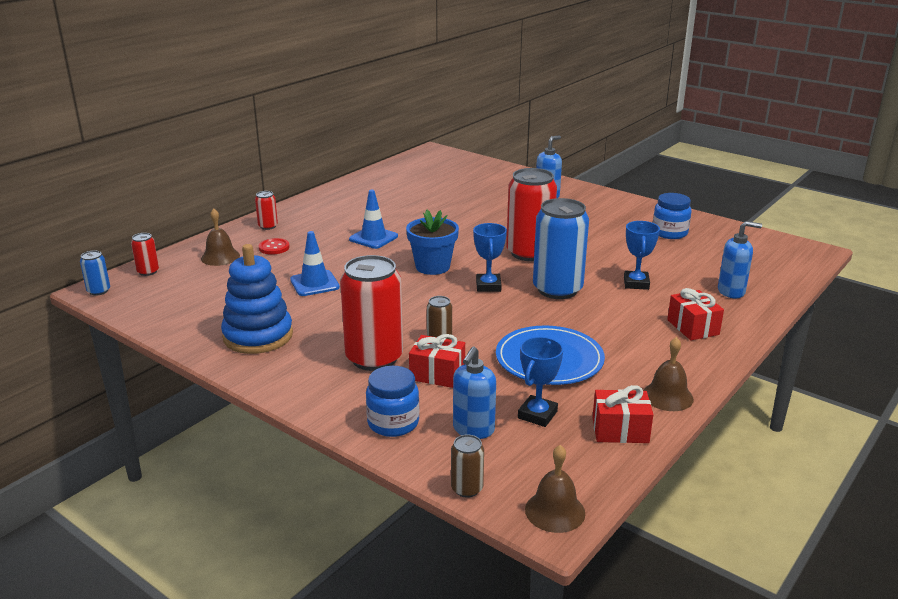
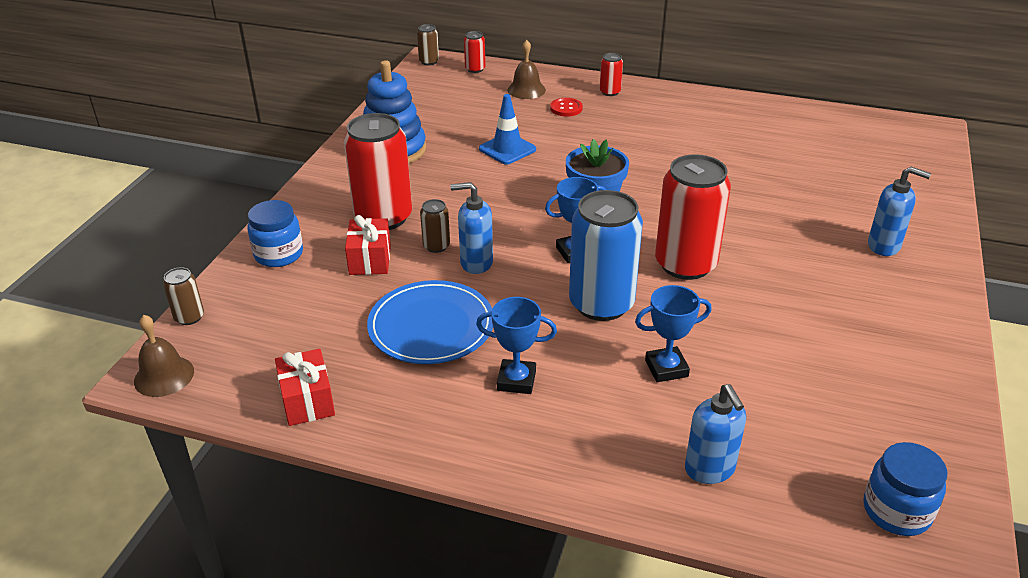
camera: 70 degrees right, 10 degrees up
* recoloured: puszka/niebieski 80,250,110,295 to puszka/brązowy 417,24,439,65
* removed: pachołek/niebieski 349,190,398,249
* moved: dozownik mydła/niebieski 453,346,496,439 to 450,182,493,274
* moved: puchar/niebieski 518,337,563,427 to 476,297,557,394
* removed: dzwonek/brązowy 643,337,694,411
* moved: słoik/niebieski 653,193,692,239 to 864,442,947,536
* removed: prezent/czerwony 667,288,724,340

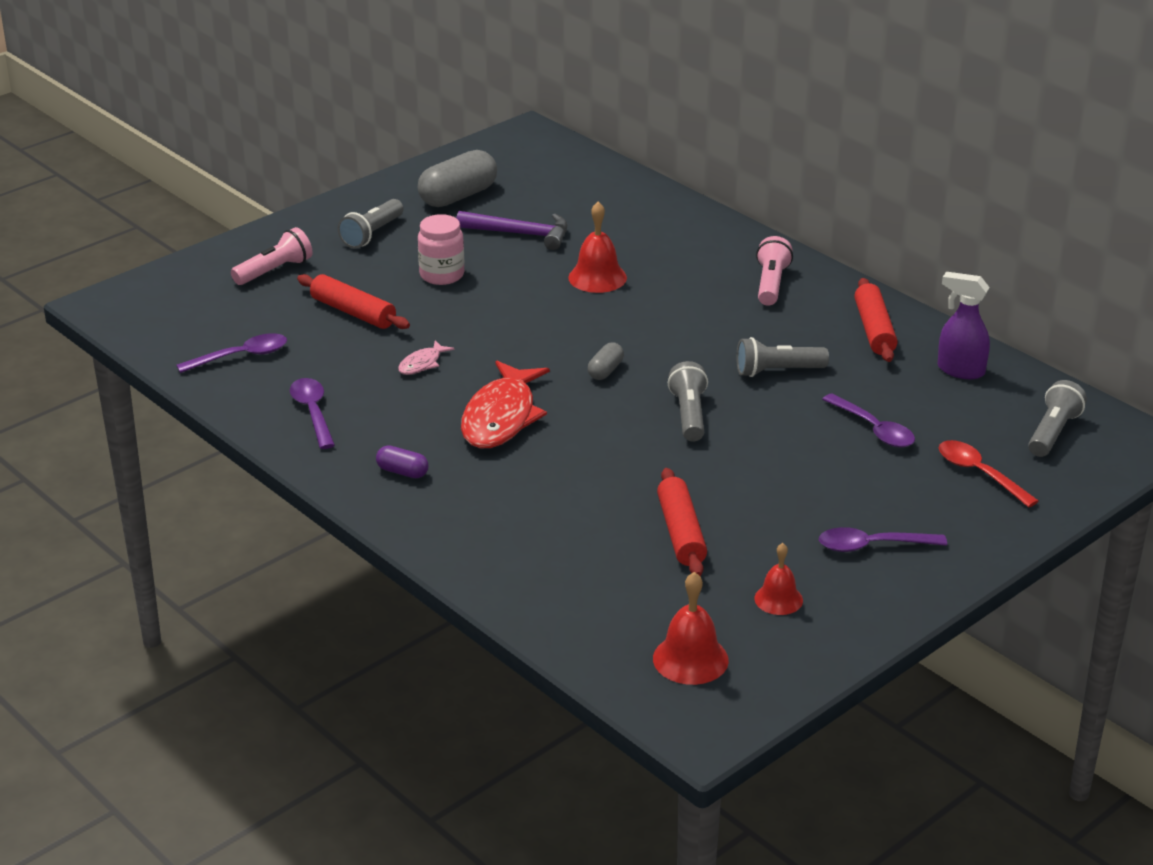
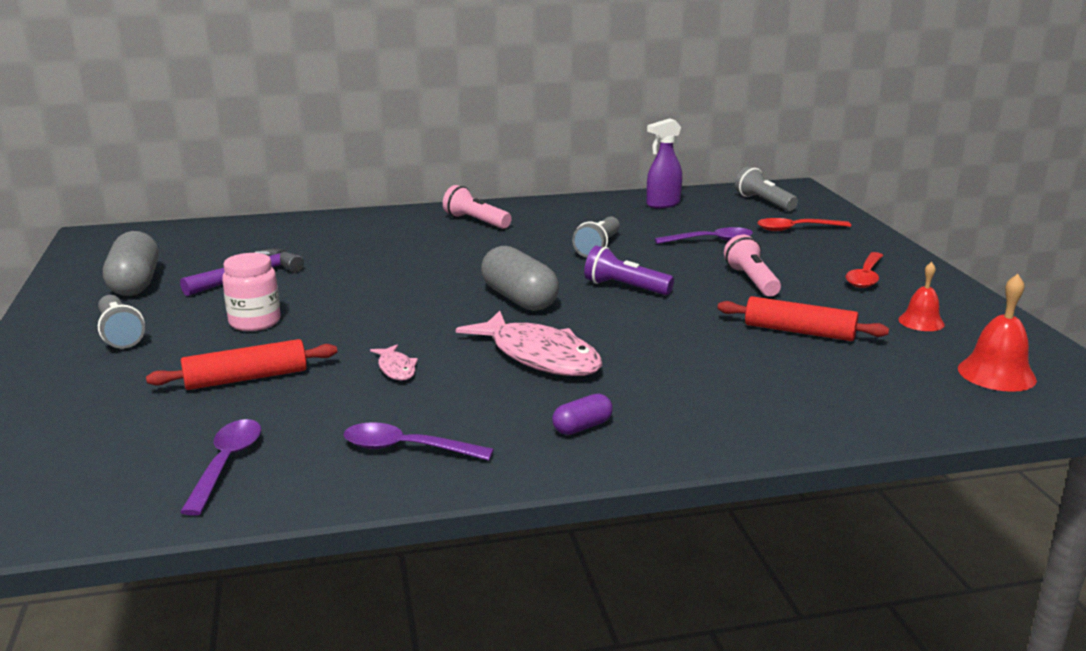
camera: 60 degrees left, 10 degrees down
* moved: latarka/różowy 231,227,313,285 to 724,235,781,297
* recoloured: ryba/czerwony 461,361,550,448 to ryba/różowy 456,311,602,376
* removed: dzwonek/czerwony 568,202,627,293
* resized: kapsułka/szary 588,342,624,380 = 481,246,559,311 x1.98
* recoloured: latarka/szary 668,361,708,442 to latarka/fioletowy 584,246,674,295
* recoloured: łyżka/fioletowy 819,527,947,552 to łyżka/czerwony 846,252,884,288
* removed: wałek do ciasta/czerwony 854,278,898,362

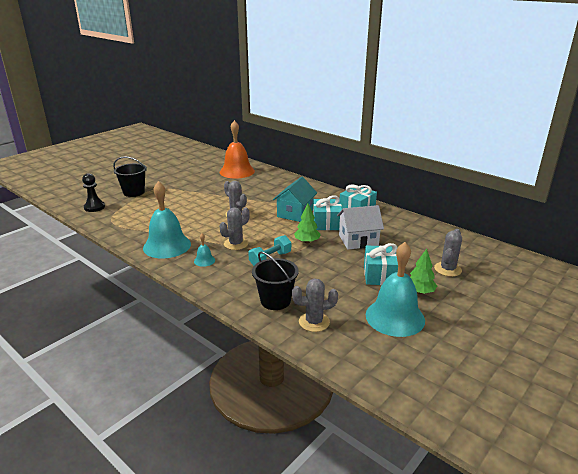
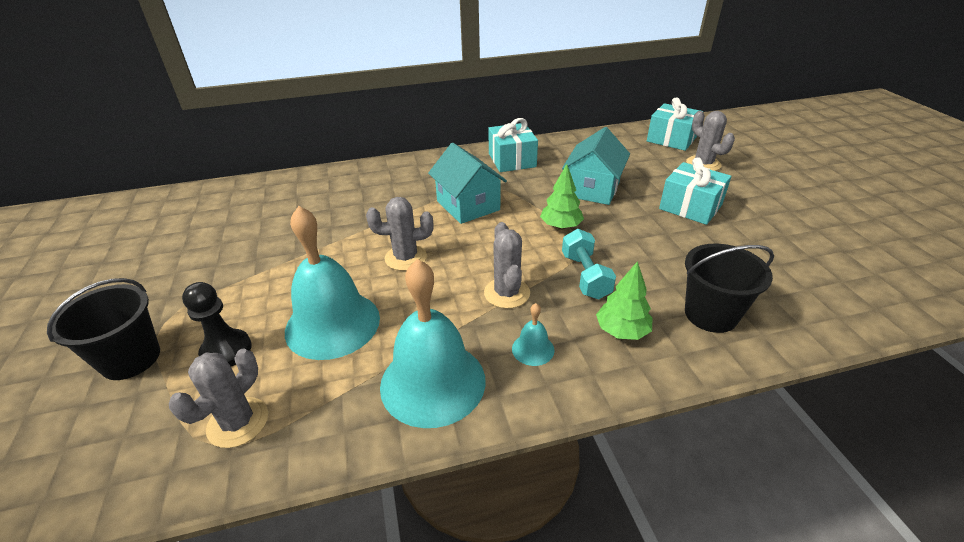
camera: 55 degrees left, 10 degrees up
* moved: pionek/czarny 82,173,105,212 to 182,282,252,366
* removed: dzwonek/pomarańczowy 220,120,255,179
* moved: kaktus/szary 292,279,338,332 to 169,349,268,448
* moved: prezent/turkusowy 313,195,342,230 to 647,97,703,151
* recoloured: domek/biały 337,205,384,249 to domek/turkusowy 562,127,630,205
* moved: dzwonek/turkusowy 366,242,425,337 to 285,206,380,360
* moved: drzewko/zielony 410,249,437,294 to 596,261,653,340

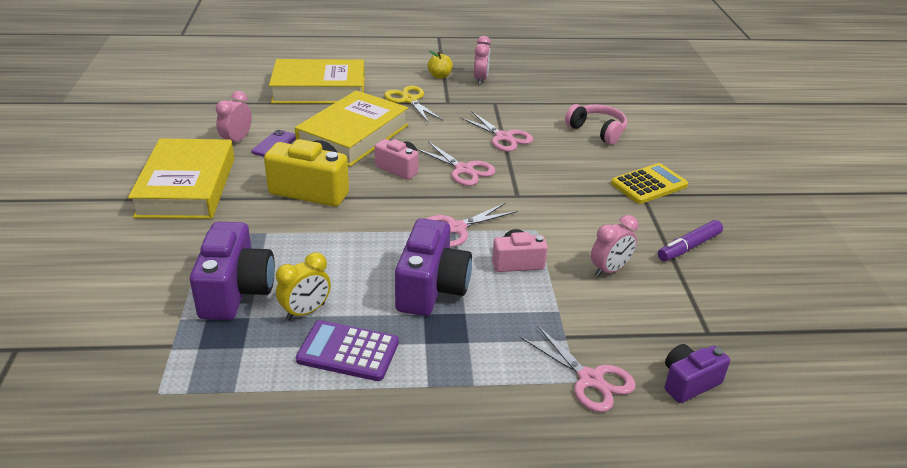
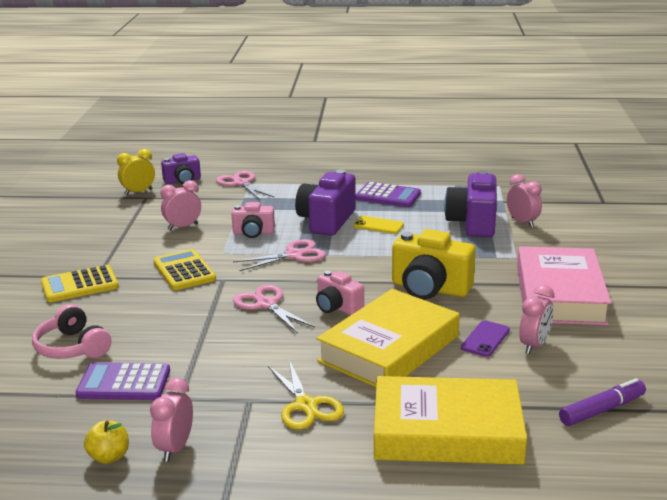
camera: 170 degrees left, 10 degrees down
* recoloured: książka/żółty 128,138,234,219 to książka/różowy 517,246,611,325
* moved: budzik/żółty 276,252,331,320 to 117,149,155,195
* moved: jabłko/żółty 428,51,453,79 to 84,420,129,464
* removed: nożyczki/różowy 459,112,533,152
* moved: flamaster/fioletowy 658,220,723,261 to 559,378,646,426
* added: kalkulator/fioletowy 75,362,170,400
* added: kalkulator/żółty 153,249,216,290
* added: telefon/żółty 353,216,404,234
* added: budzik/różowy 507,174,542,228

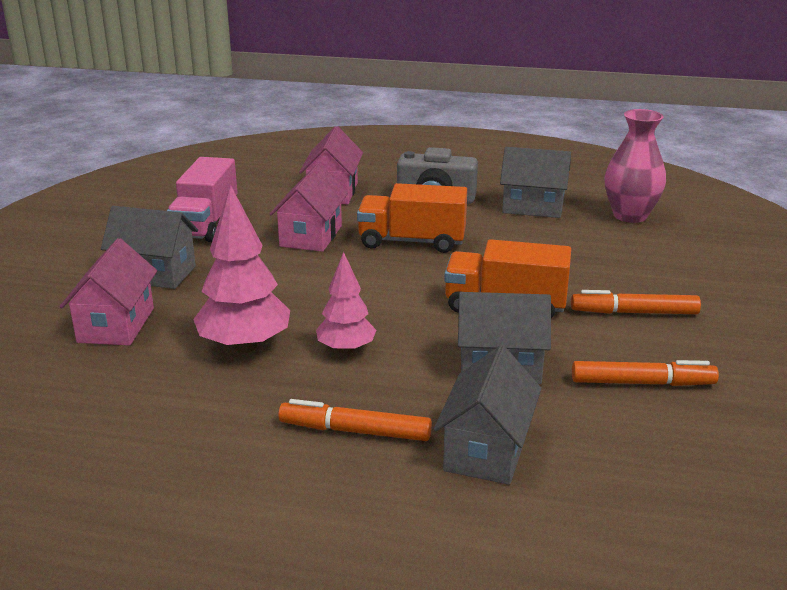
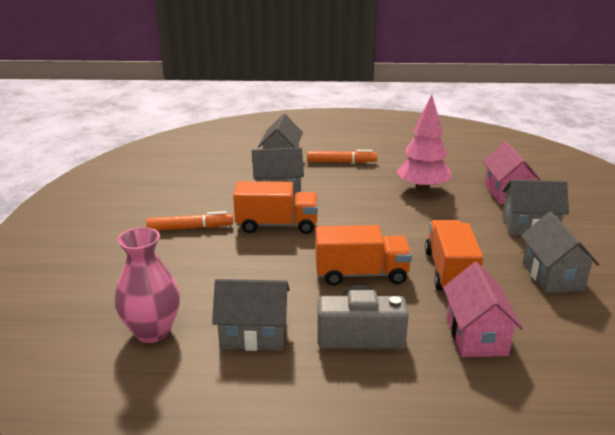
camera: 170 degrees right, 0 degrees up
* replaced: ciężarówka/różowy 167,157,238,242 to domek/szary 521,212,599,293
* replaced: domek/różowy 270,163,348,252 to ciężarówka/pomarańczowy 425,220,483,291
* removed: drzewko/różowy 316,252,376,354
* removed: flamaster/pomarańczowy 572,360,719,386

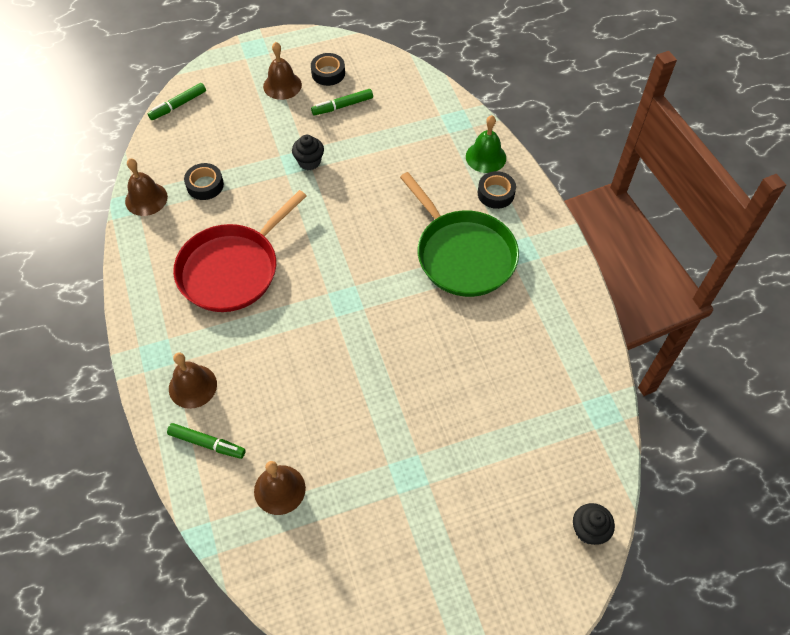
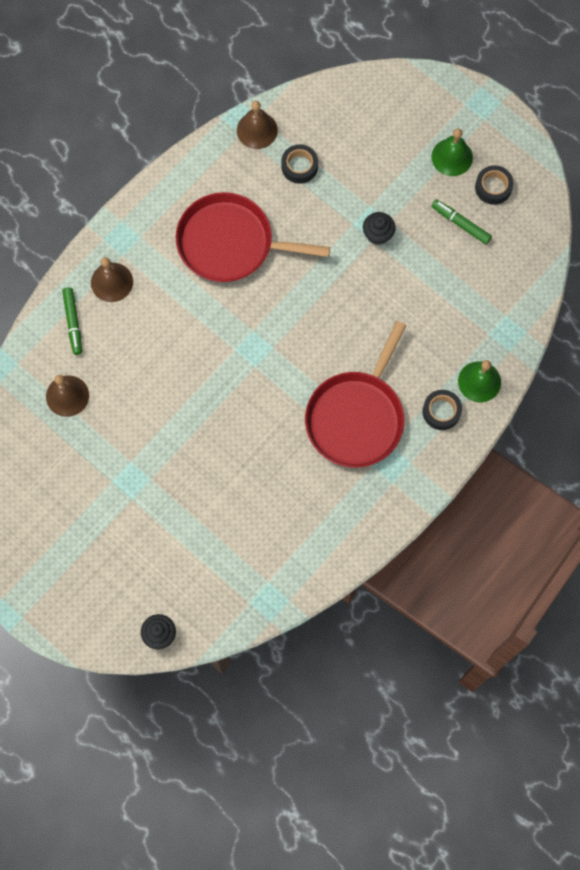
camera: 60 degrees right, 15 degrees up
* removed: flamaster/zielony 148,83,206,120
* recoloured: dzwonek/brązowy 263,42,302,100 to dzwonek/zielony 432,128,473,176
* recoloured: patelnia/zielony 400,172,519,297 to patelnia/czerwony 305,321,406,468

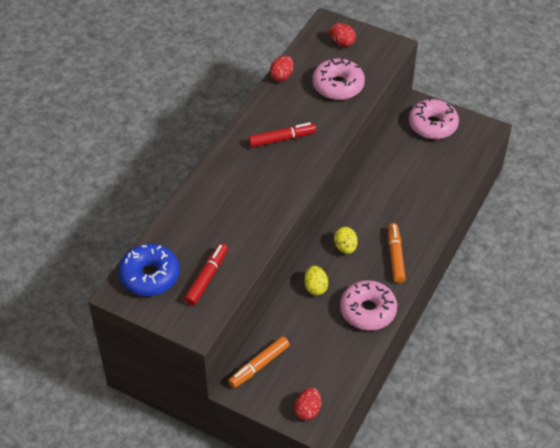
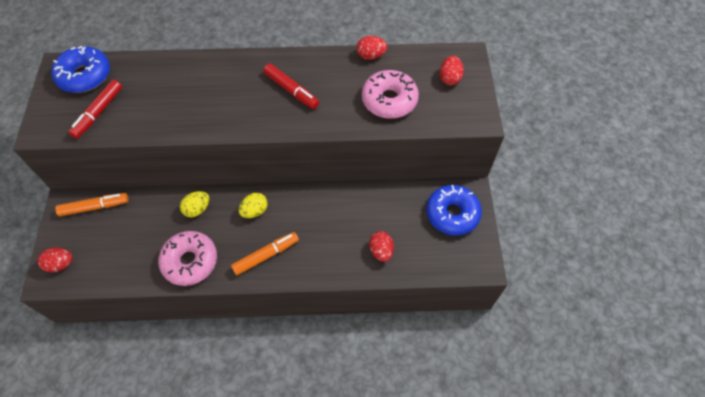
camera: 60 degrees right, 10 degrees up
* turned: flamaster/czerwony 184,243,228,306 = 68,80,122,139 120 degrees clockwise
* turned: flamaster/pomarańczowy 228,336,290,388 = 55,193,129,216 150 degrees clockwise
* recoloured: donut/różowy 409,98,459,139 to donut/niebieski 426,185,482,236
* added: jajko/czerwony 369,231,394,262

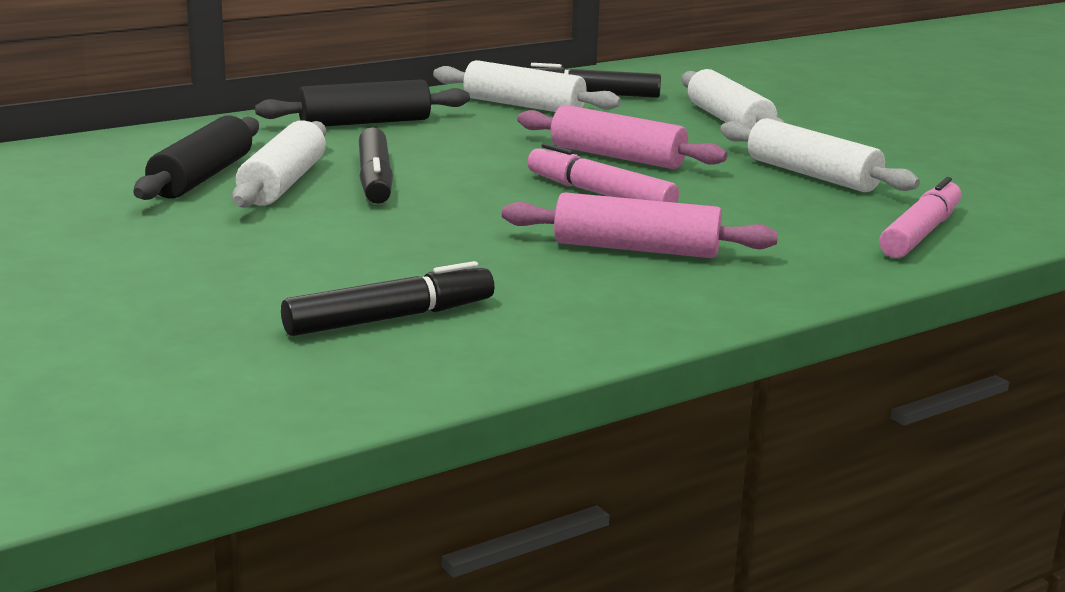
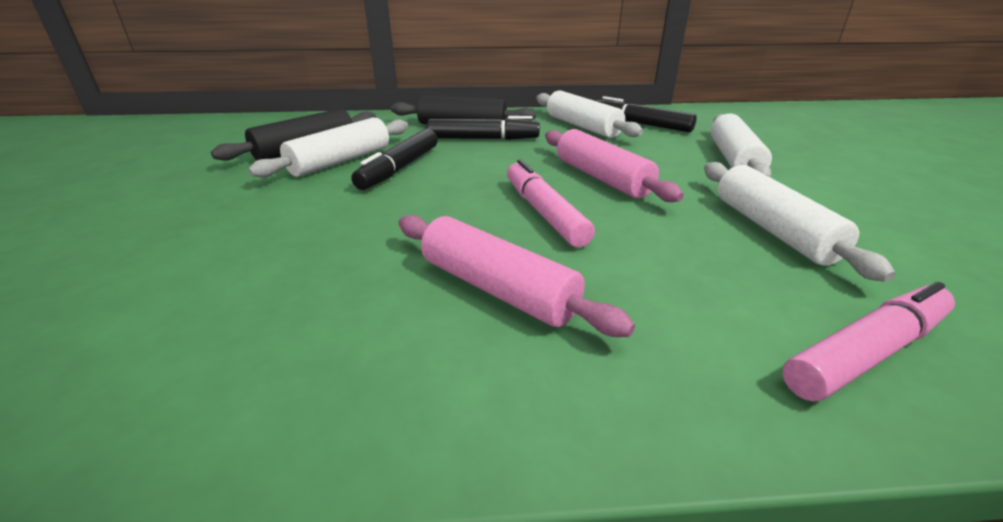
camera: 30 degrees right, 10 degrees up
* moved: flamaster/czarny 281,261,494,336 to 427,116,540,140

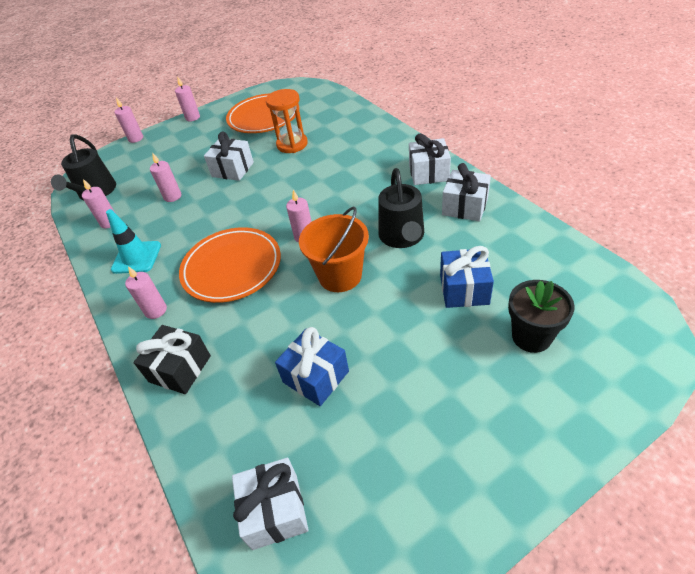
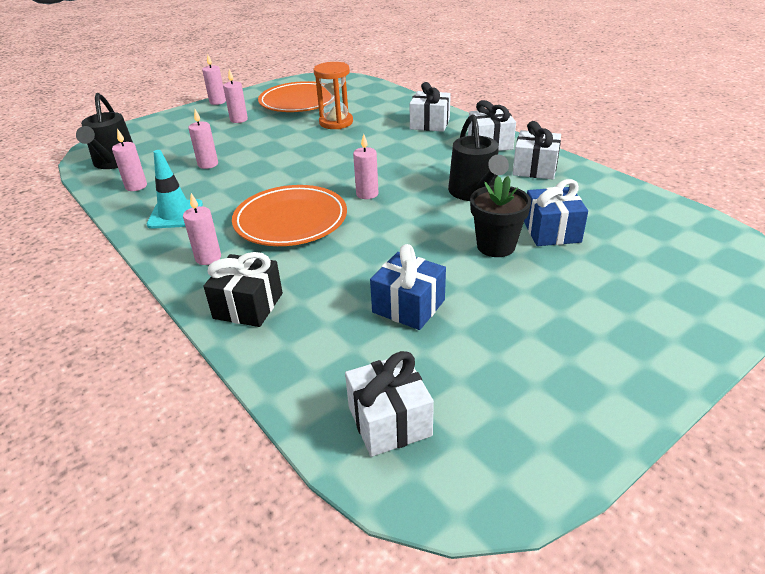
camera: 10 degrees left, 10 degrees down
* moved: świeca/różowy 114,98,143,143 to 223,69,248,123
* moved: prezent/biały 204,132,254,181 to 410,82,451,132
* removed: wiadro/pomarańczowy 299,207,369,292
* moved: doniczka/czarny 508,280,575,353 to 470,176,531,257

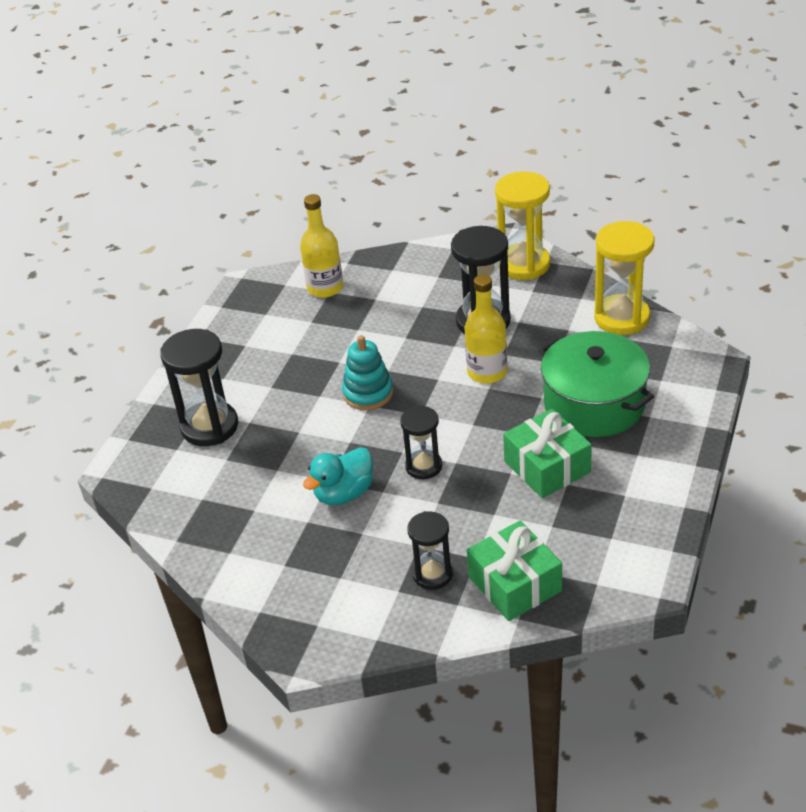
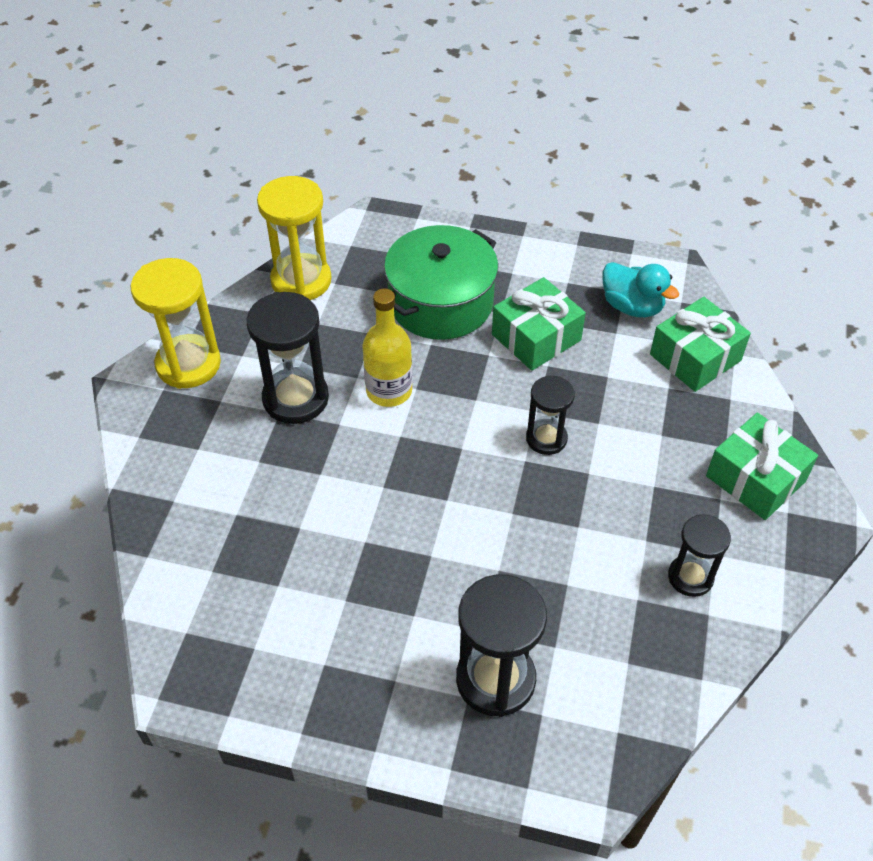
camera: 100 degrees left, 10 degrees up
* removed: butelka/żółty 300,194,343,298
* moved: kaczka/turkusowy 303,447,373,505 to 602,262,679,318
* removed: zabawka nakładanka/turkusowy 342,335,393,410
* moved: klepsydra/czarny 407,511,453,590 to 668,514,731,597
* added: prezent/zielony 706,412,818,520

